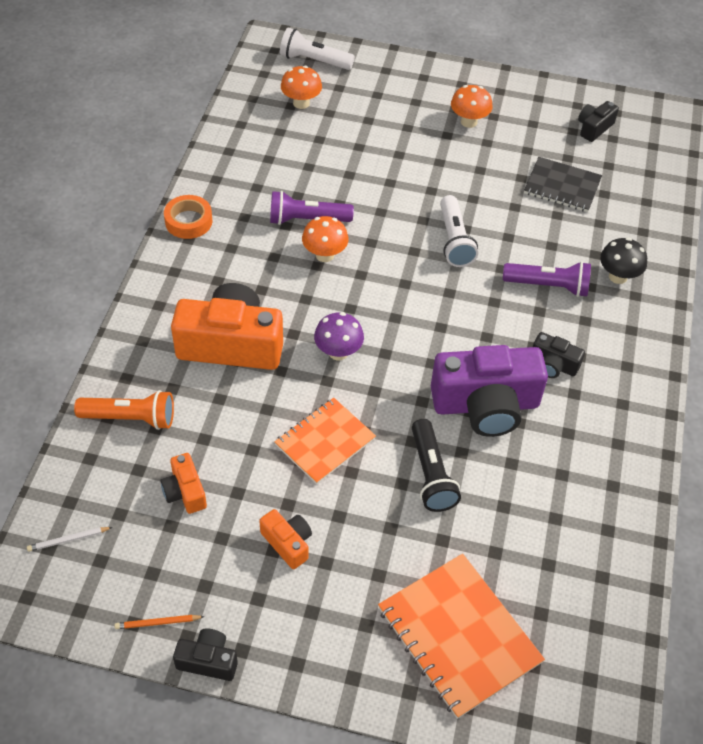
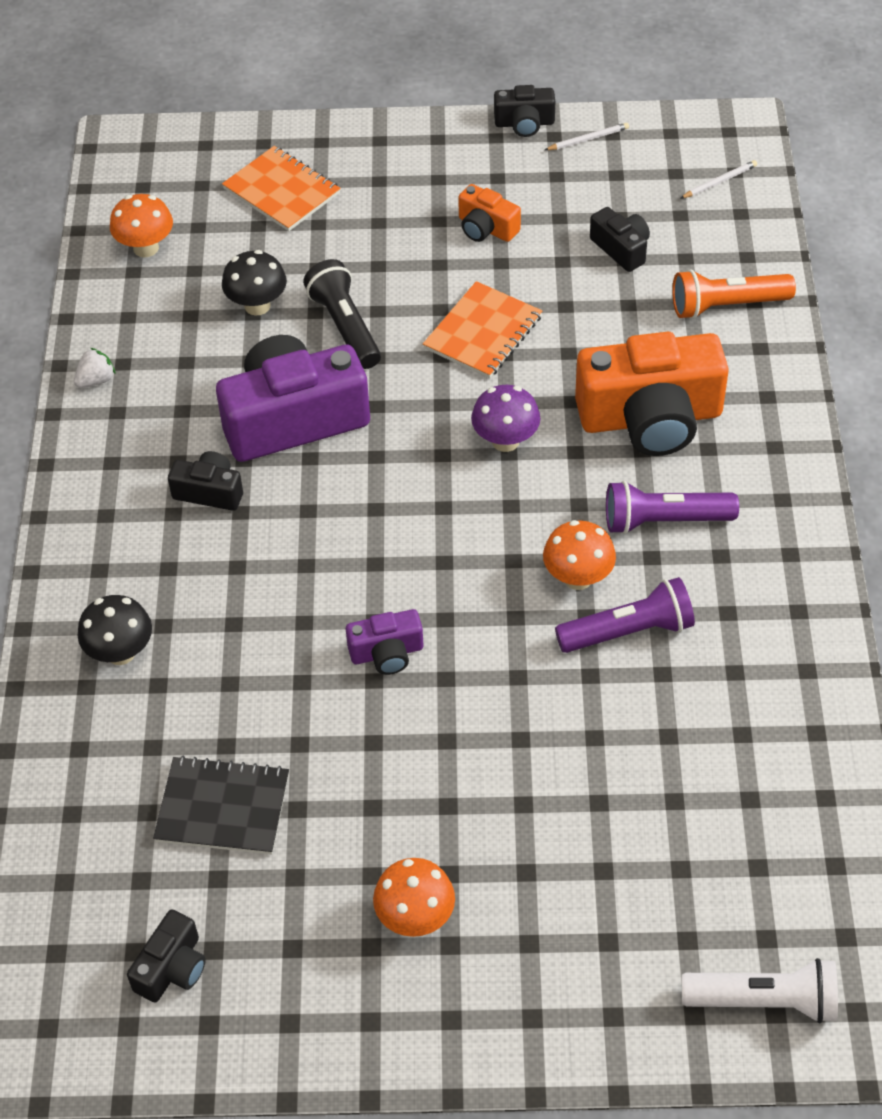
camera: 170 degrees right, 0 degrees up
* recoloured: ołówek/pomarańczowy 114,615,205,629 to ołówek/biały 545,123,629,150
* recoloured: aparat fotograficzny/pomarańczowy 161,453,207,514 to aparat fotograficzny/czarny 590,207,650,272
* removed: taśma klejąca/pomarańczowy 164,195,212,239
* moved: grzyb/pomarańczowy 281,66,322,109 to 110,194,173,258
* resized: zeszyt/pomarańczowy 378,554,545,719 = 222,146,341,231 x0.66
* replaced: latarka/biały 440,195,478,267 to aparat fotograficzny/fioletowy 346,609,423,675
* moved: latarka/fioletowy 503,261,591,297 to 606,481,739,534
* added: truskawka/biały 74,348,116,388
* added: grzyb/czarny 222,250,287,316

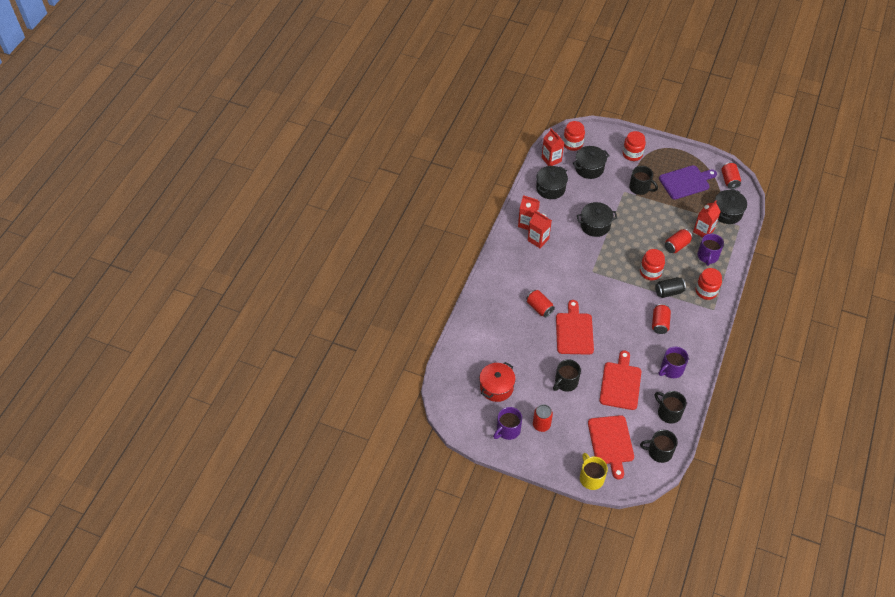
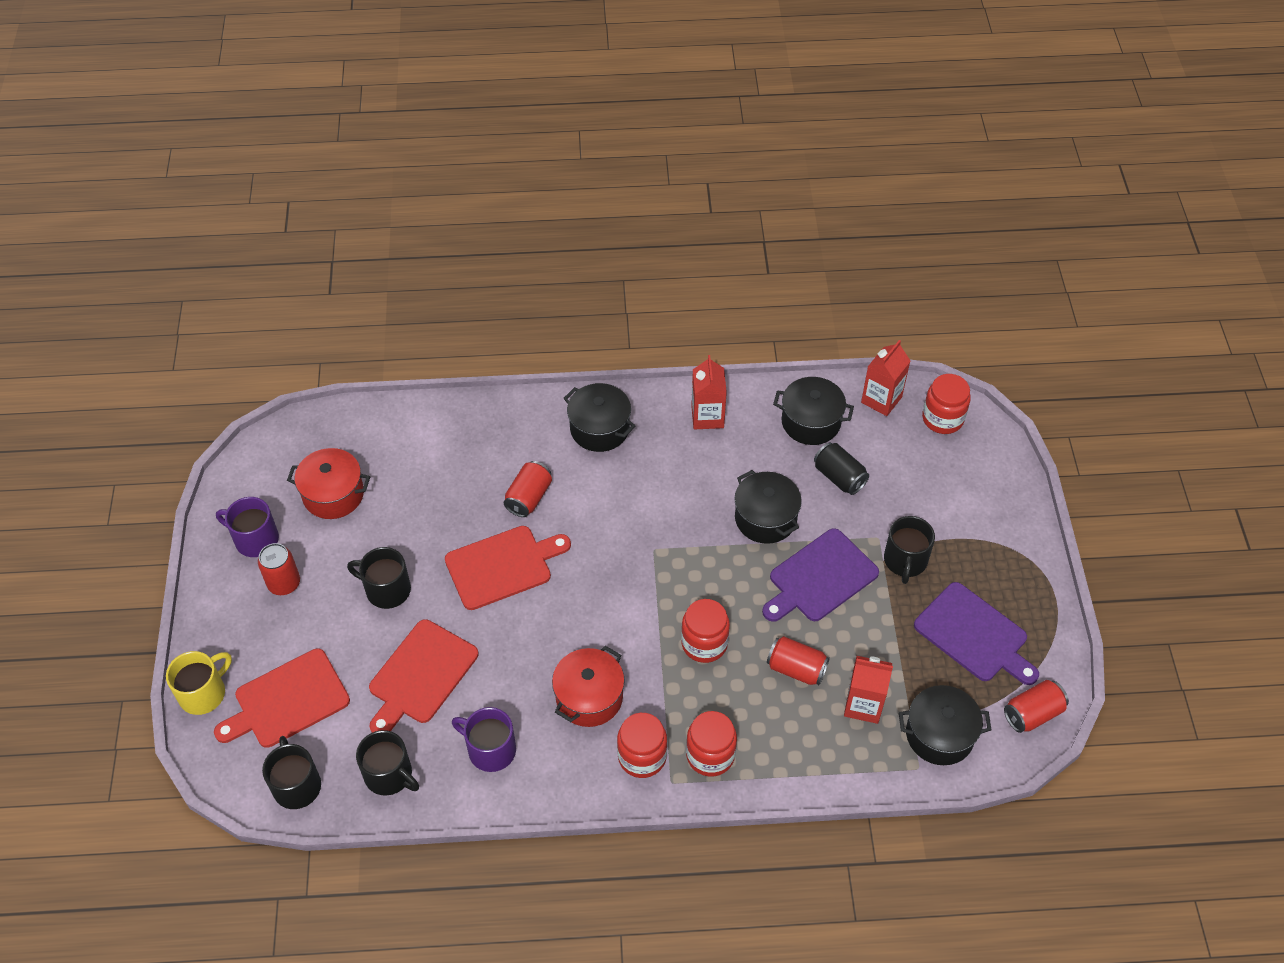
camera: 65 degrees right, 0 degrees up
* removed: karton mleka/czerwony 528,210,552,248
* moved: garnek/czarny 573,146,610,179 to 564,383,635,452
* turned: deska do krojenia/czerwony 600,350,641,410 = 369,619,478,733 135 degrees clockwise
* moved: słoik/czerwony 623,131,646,161 to 617,713,667,778
* replaced: puszka/czerwony 652,304,671,334 to garnek/czerwony 552,646,625,727
* moved: puszka/czarny 655,277,686,298 to 814,443,869,495
* turned: kubek/czarny 655,391,686,424 = 356,730,419,796 105 degrees clockwise
* removed: kubek/fioletowy 698,233,724,266
* added: deska do krojenia/fioletowy 762,528,879,622

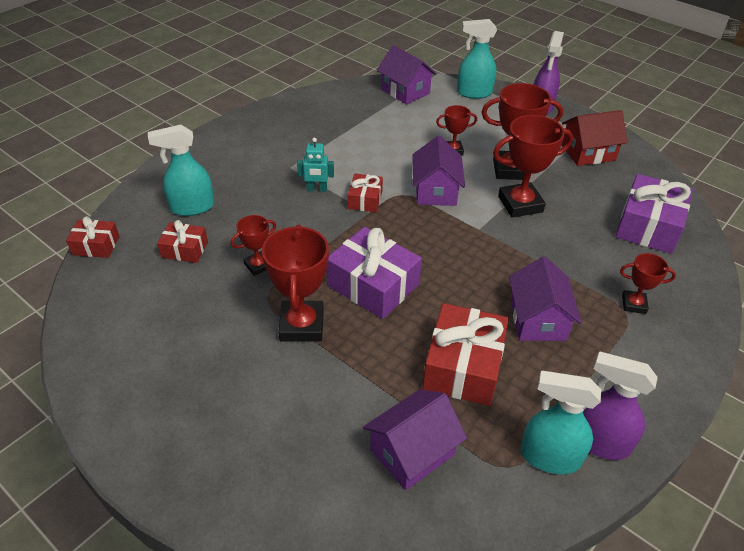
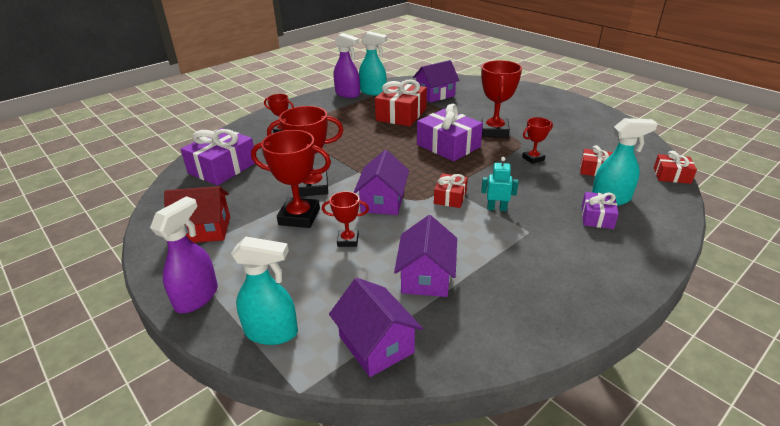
camera: 170 degrees left, 10 degrees down
* moved: domek/fioletowy 509,257,582,341 to 394,215,457,297
* added: prezent/fioletowy 582,192,619,229

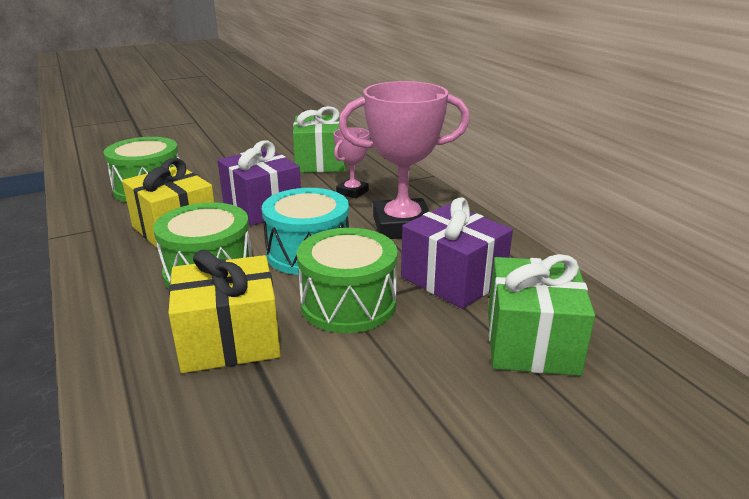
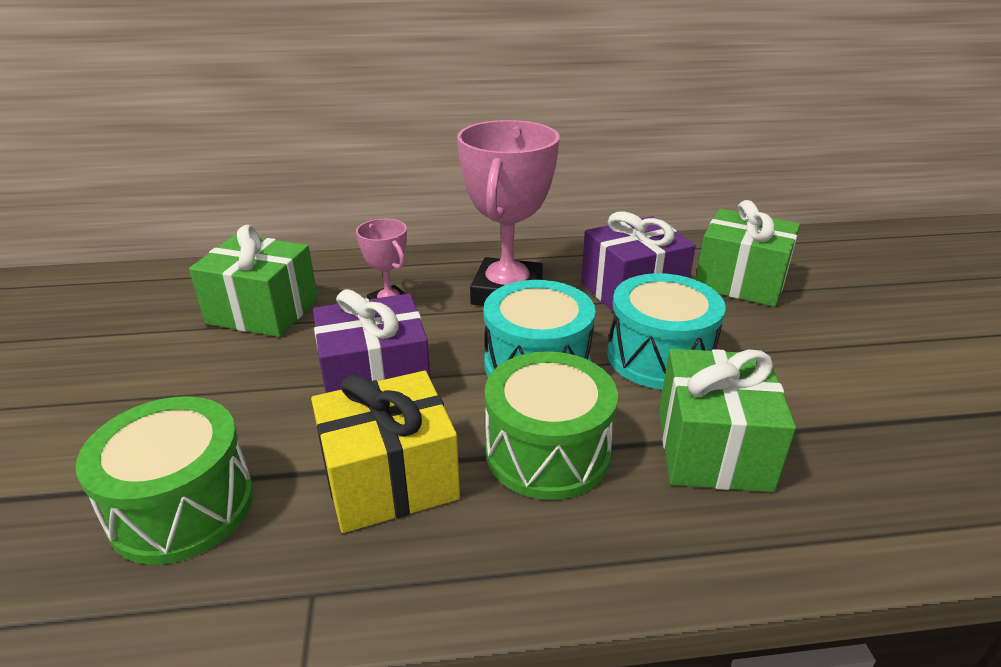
camera: 70 degrees left, 5 degrees up
* recoloured: prezent/żółty 168,250,281,373 to prezent/zielony 659,349,796,492
* recoloured: bęben/zielony 297,228,398,333 to bęben/turkusowy 607,273,726,389

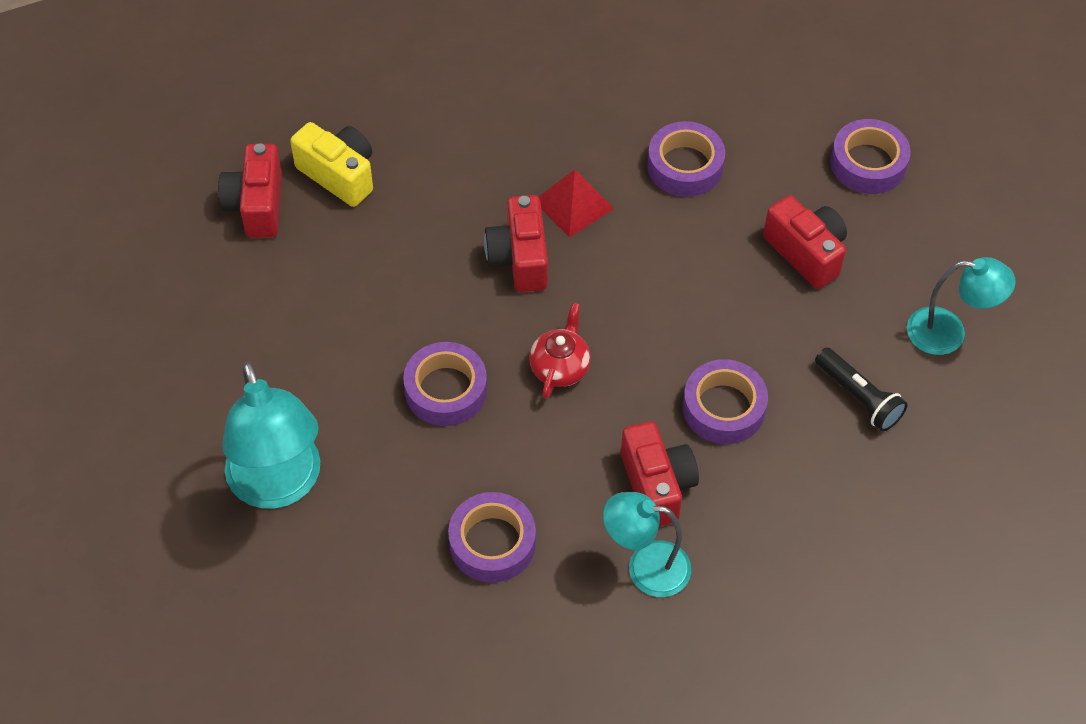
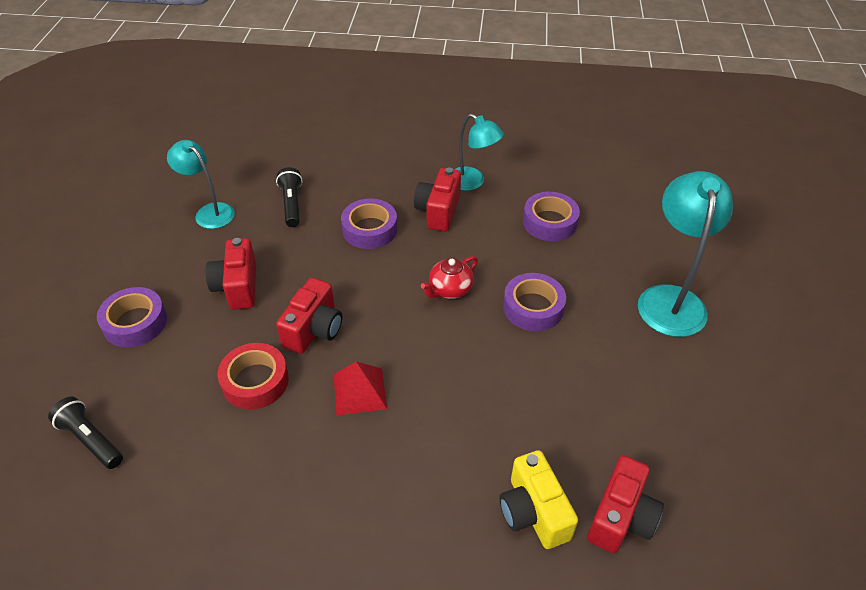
camera: 150 degrees left, 10 degrees down
* moved: aparat fotograficzny/czerwony 484,195,548,292 to 276,278,342,354
* recoloured: taśma klejąca/fioletowy 647,121,725,197 to taśma klejąca/czerwony 218,343,289,409
* added: latarka/czarny 48,397,123,469

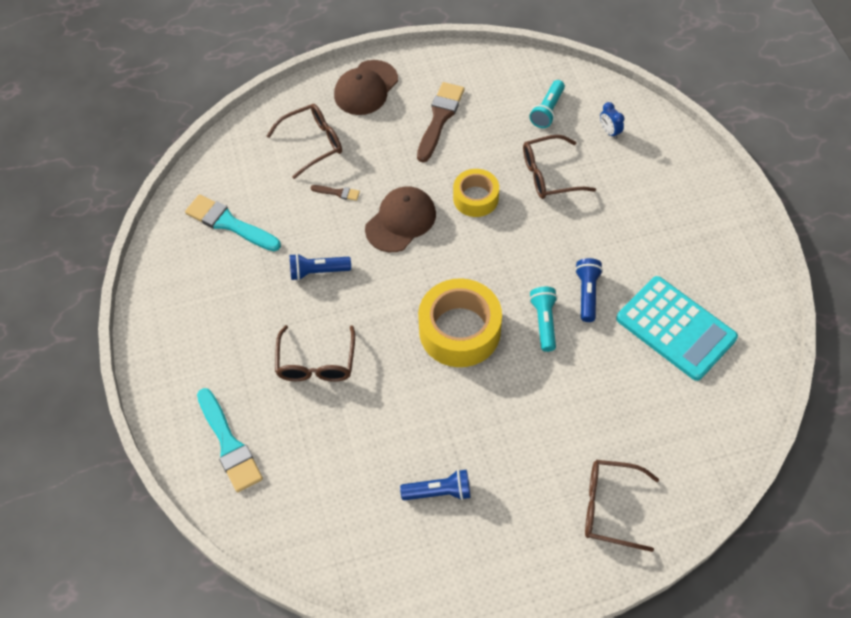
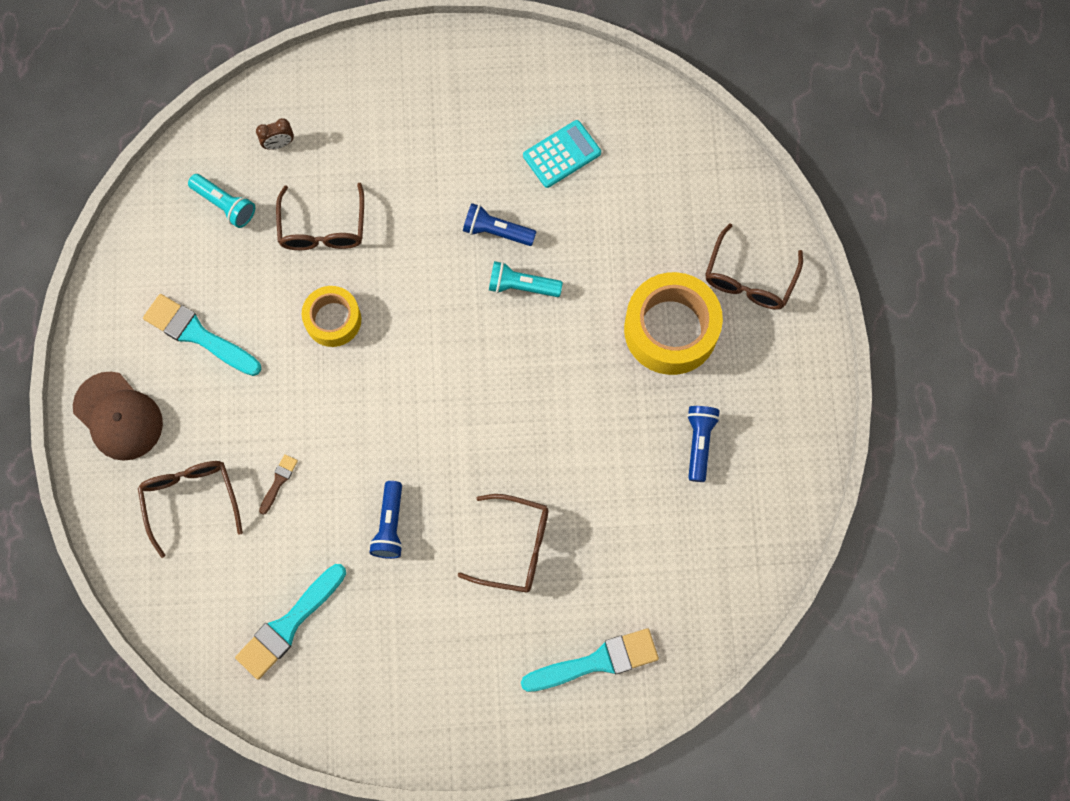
camera: 80 degrees left, 15 degrees up
* removed: czapka/brązowy 365,187,436,252
* recoloured: pędzel/brązowy 417,82,464,162 to pędzel/turkusowy 143,294,261,376
* moved: taśma klejąca/żółty 418,278,502,367 to 624,272,723,375
* recoloured: budzik/niebieski 600,102,624,139 to budzik/brązowy 256,118,294,150
* resized: kalkulator/turkusowy 616,276,738,381 = 523,120,601,188 x0.59

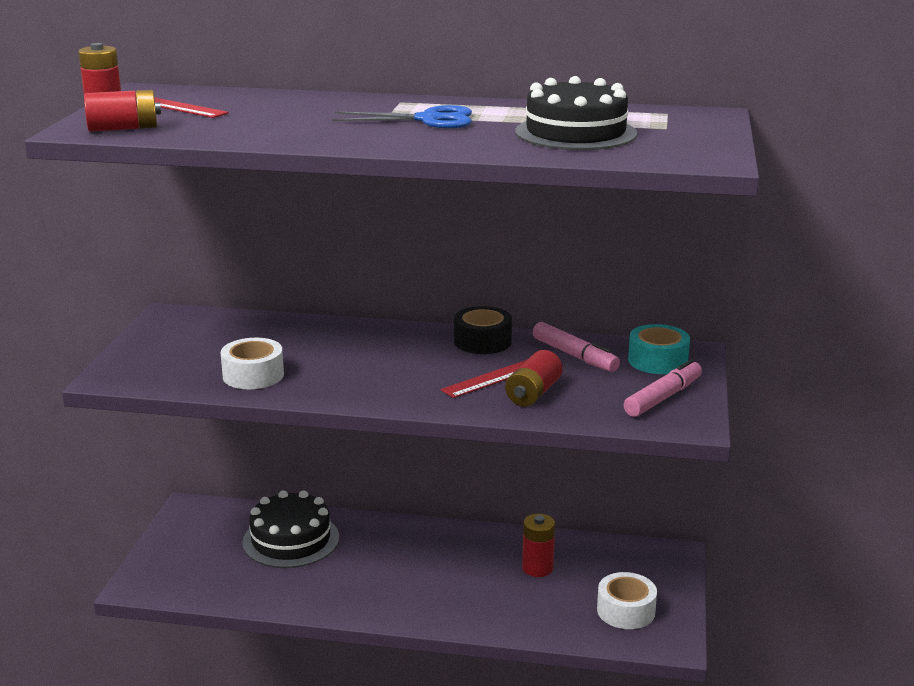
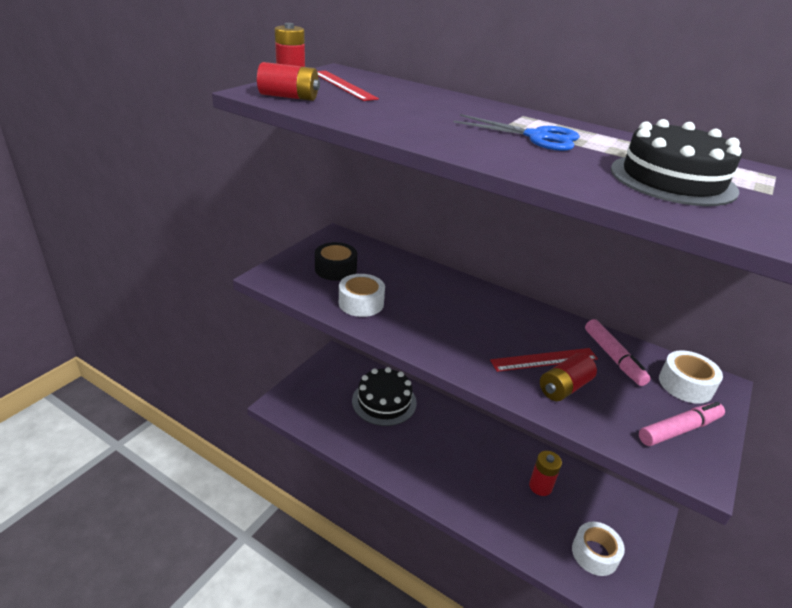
camera: 20 degrees right, 10 degrees up
* moved: taśma klejąca/czarny 454,306,512,354 to 315,242,357,281
* recoloured: taśma klejąca/turkusowy 628,324,690,374 to taśma klejąca/biały 659,350,723,404

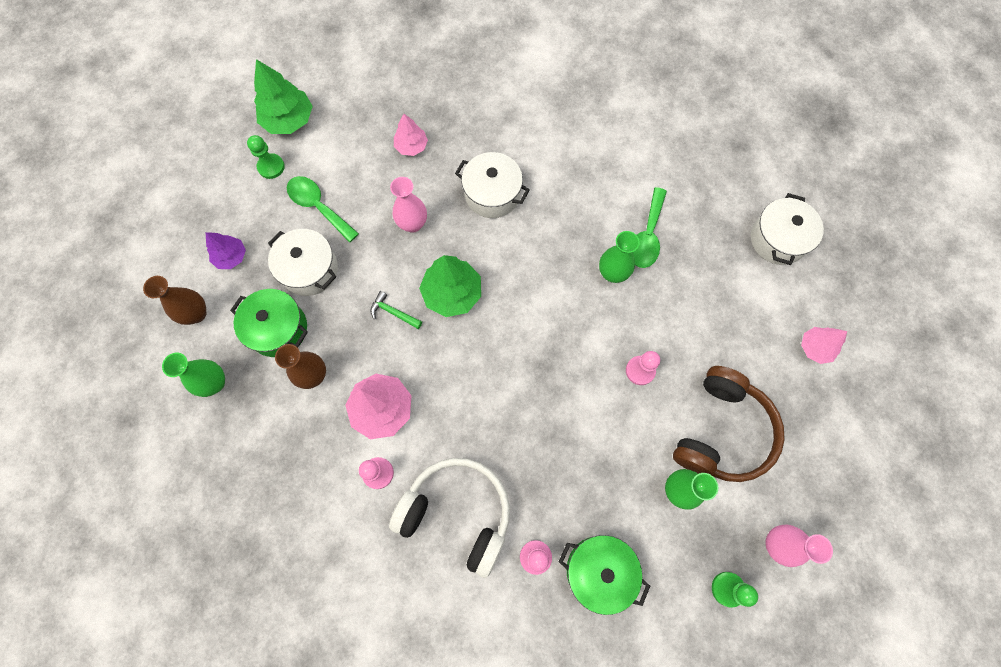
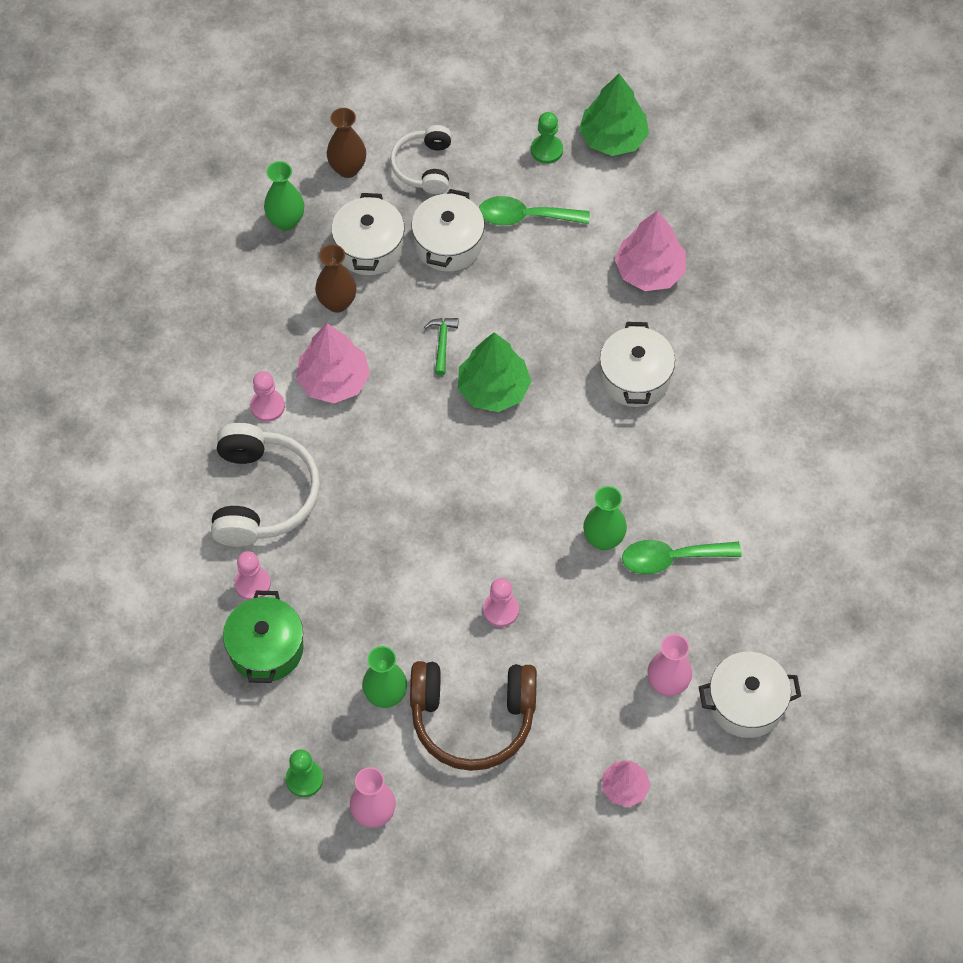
camera: 65 degrees right, 10 degrees down
* replaced: drzewko/fioletowy 206,232,246,269 to słuchawki/biały 390,125,452,194
* recoloured: garnek/zielony 230,289,308,357 to garnek/biały 331,193,405,275
* turned: łyżka/zielony 287,176,359,243 = 479,196,590,226 105 degrees counterclockwise
* moved: wazon/różowy 390,177,427,233 to 648,634,692,696
* resized: drzewko/różowy 394,114,428,156 = 615,210,686,291 x1.65

